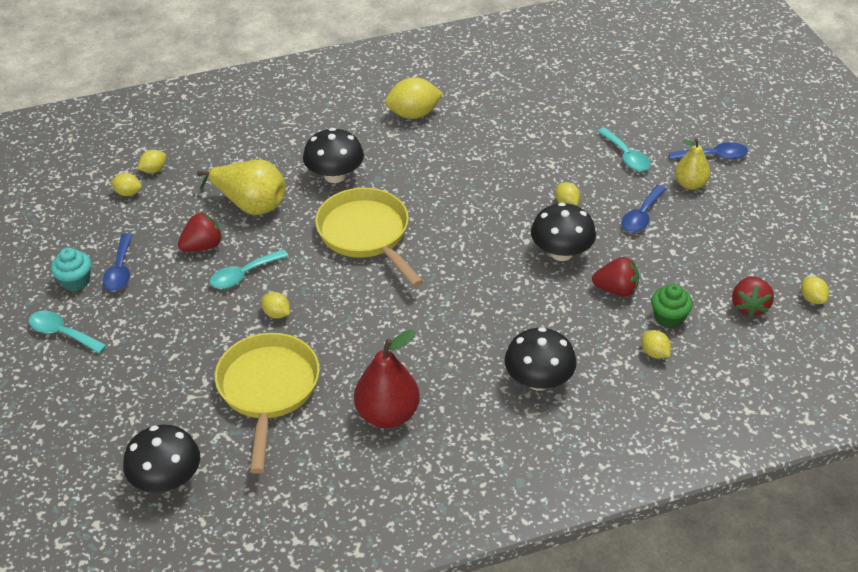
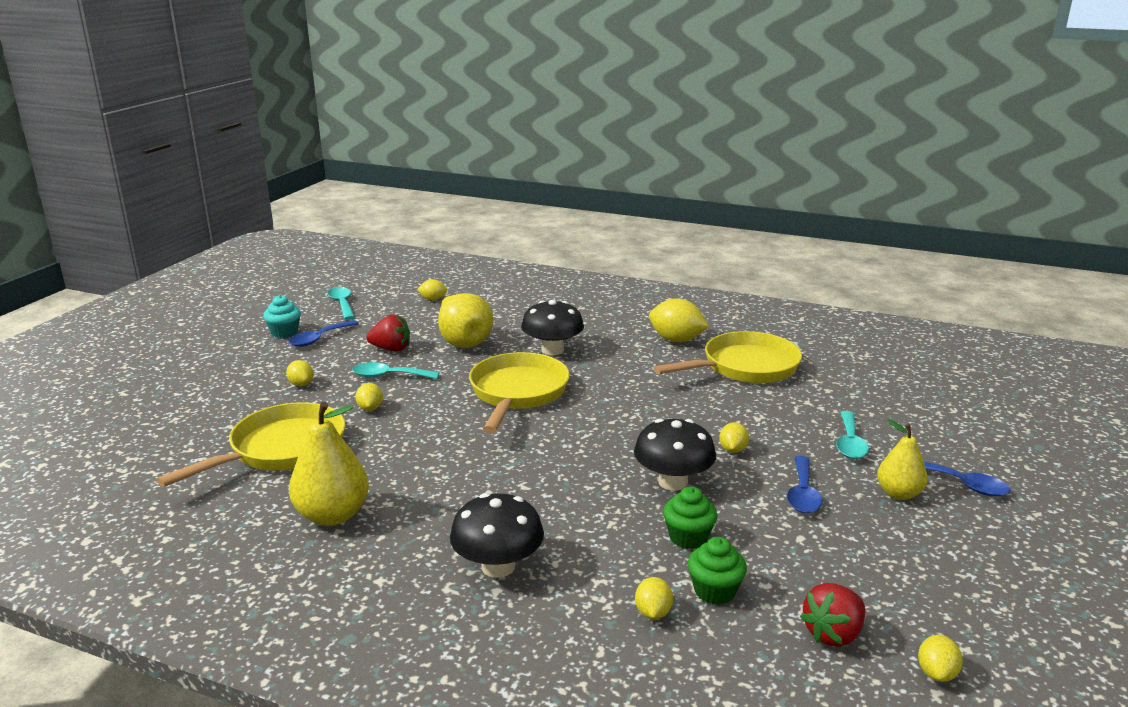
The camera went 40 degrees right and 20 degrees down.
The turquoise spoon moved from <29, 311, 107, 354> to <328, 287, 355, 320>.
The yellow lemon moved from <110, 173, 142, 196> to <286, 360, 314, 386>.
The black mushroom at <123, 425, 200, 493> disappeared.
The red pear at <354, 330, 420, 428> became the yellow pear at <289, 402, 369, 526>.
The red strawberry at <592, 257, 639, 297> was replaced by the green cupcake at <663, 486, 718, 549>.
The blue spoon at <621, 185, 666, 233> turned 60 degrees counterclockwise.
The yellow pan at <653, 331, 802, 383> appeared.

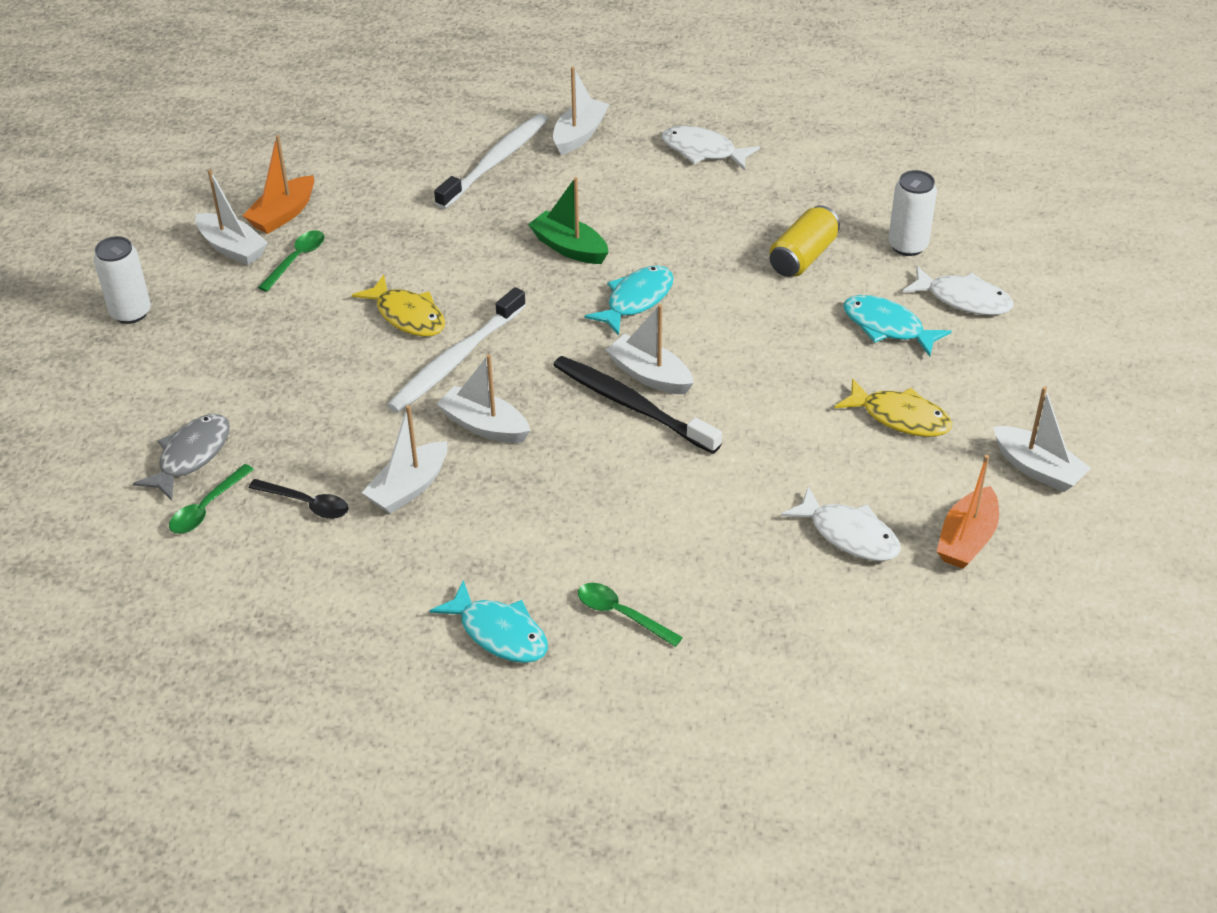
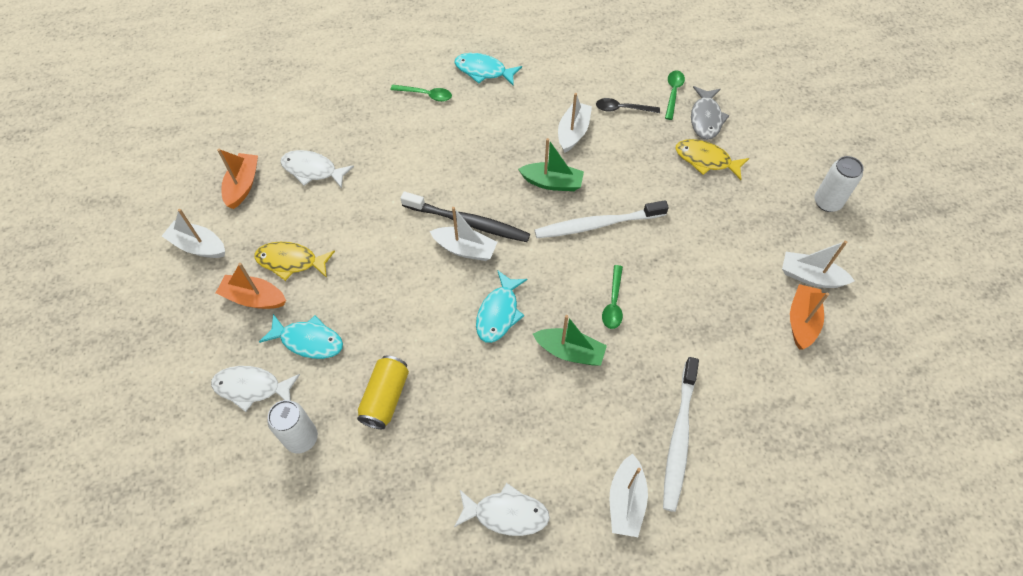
The camera went 160 degrees right and 15 degrees up.
The green spoon moved from <258, 230, 325, 292> to <602, 265, 623, 329>.
The yellow fish moved from <352, 275, 445, 337> to <676, 139, 749, 180>.
The white toothbrush at <387, 287, 526, 413> turned 120 degrees counterclockwise.
The white boat at <437, 354, 530, 443> became the green boat at <518, 138, 584, 191>.
The orange boat at <216, 263, 286, 309> appeared.

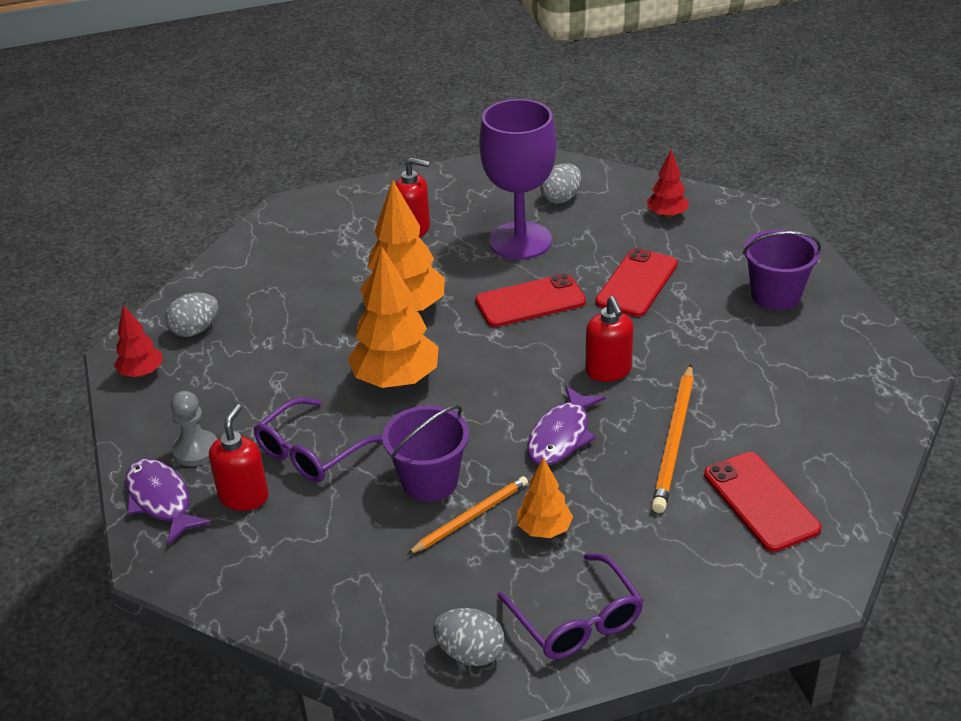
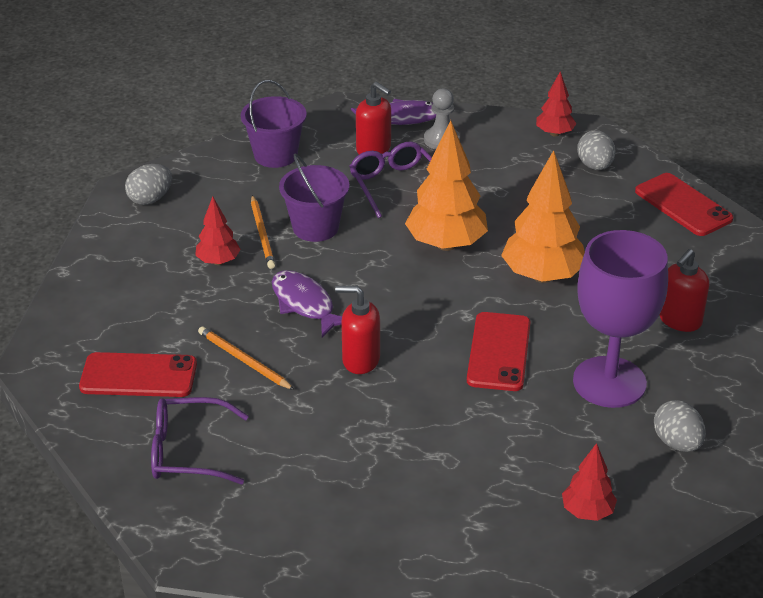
The camera went 115 degrees right and 0 degrees up.
The purple glasses moved from <497, 553, 644, 659> to <151, 397, 249, 484>.
The orange tree at <517, 457, 573, 538> became the red tree at <195, 197, 241, 265>.
The red phone moved from <595, 248, 678, 317> to <635, 173, 733, 236>.
The orange pencil at <652, 364, 694, 513> changed to 0.67 times the size.
The purple bucket moved from <743, 230, 821, 310> to <241, 80, 307, 168>.

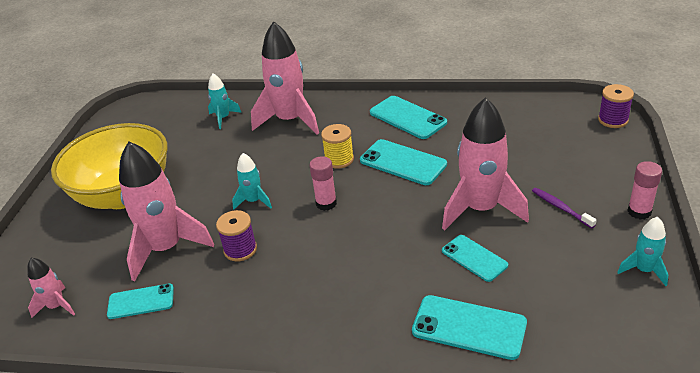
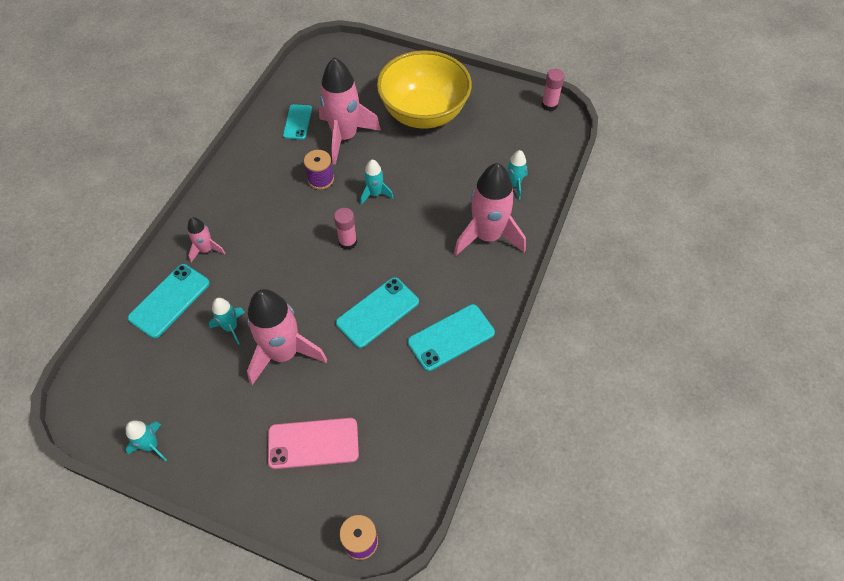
The camera went 100 degrees right and 20 degrees up.
The pink rocket moved from <27, 258, 75, 318> to <187, 217, 226, 262>.
The yellow spool at <321, 124, 354, 169> disappeared.
The turquoise phone at <442, 235, 508, 282> was replaced by the turquoise rocket at <209, 298, 245, 345>.
The purple toothbrush at <532, 188, 597, 228> disappeared.
The pink glue stick moved from <627, 161, 662, 220> to <541, 69, 565, 111>.
The pink phone at <268, 418, 359, 469> appeared.

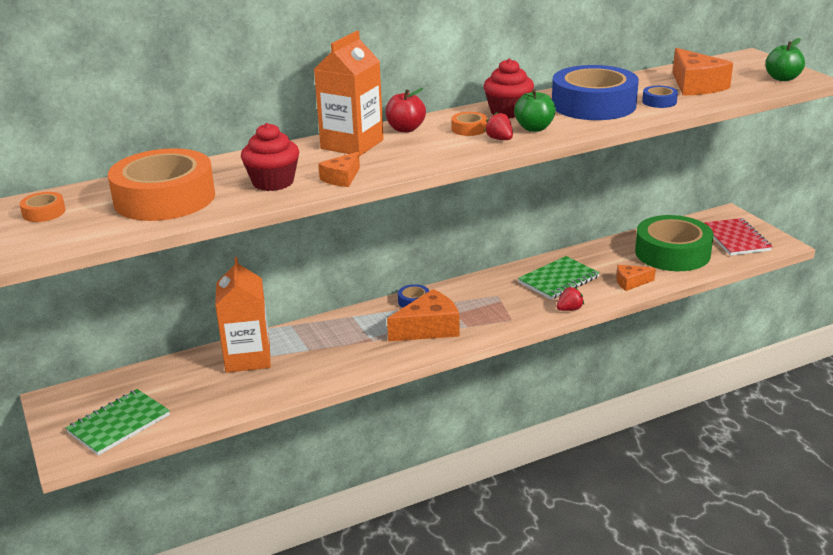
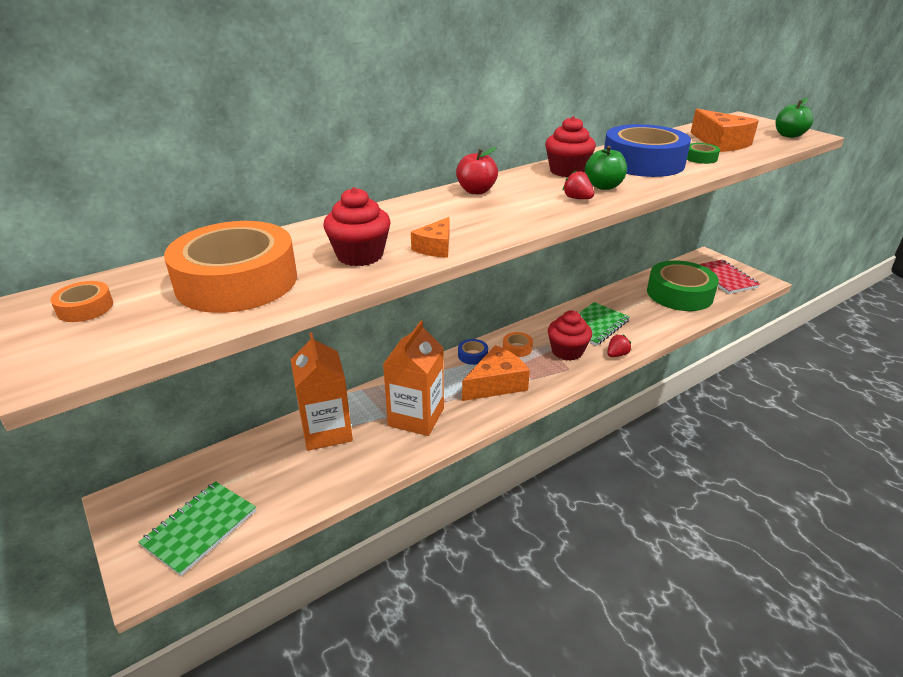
The camera went 10 degrees left and 5 degrees up.
The orange carton moved from <314, 31, 384, 156> to <383, 321, 444, 436>.
The orange tape moved from <451, 112, 487, 136> to <503, 332, 533, 357>.
The orange cheese at <617, 265, 656, 291> disappeared.
The blue tape at <642, 86, 678, 108> became the green tape at <687, 143, 720, 164>.
The red cupcake at <548, 311, 592, 361> appeared.

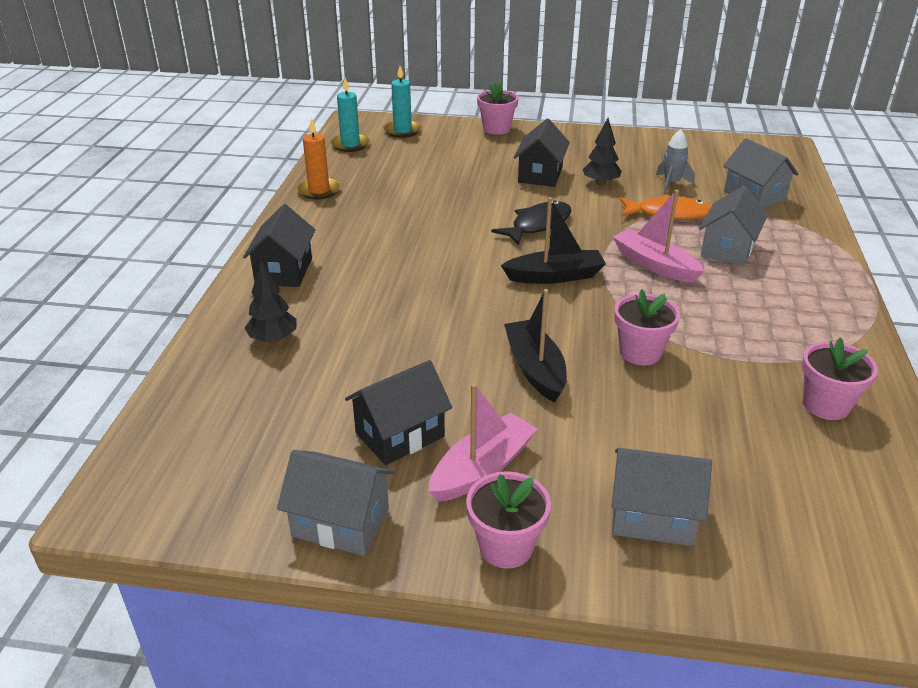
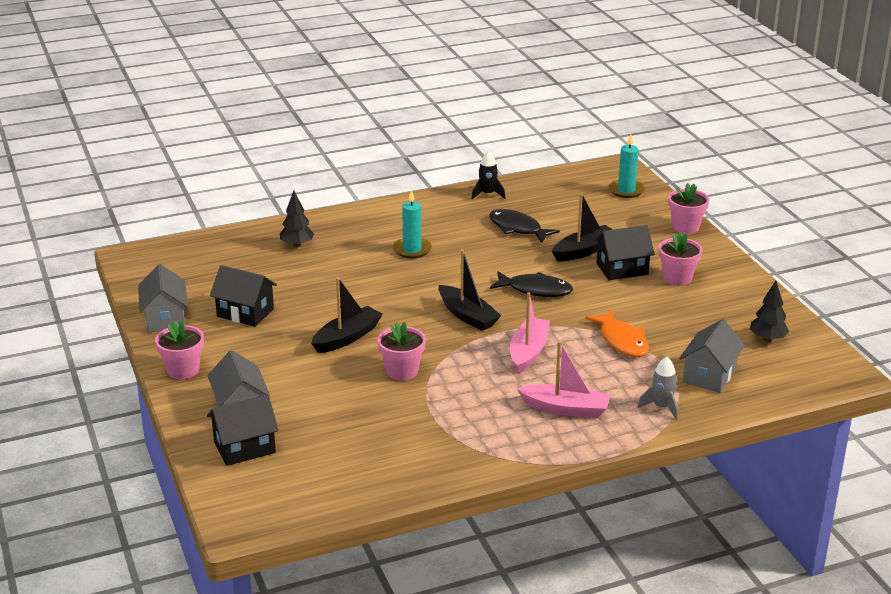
The camera went 60 degrees right and 5 degrees down.
The black house moved from <243, 204, 315, 287> to <207, 395, 279, 466>.
The orange candle at <297, 118, 341, 200> was replaced by the black rocket at <471, 151, 505, 199>.
The turquoise candle moved from <330, 78, 370, 152> to <393, 190, 432, 259>.
The pink boat moved from <428, 383, 537, 502> to <517, 341, 610, 418>.
The black tree moved from <583, 118, 622, 186> to <750, 281, 789, 342>.
The grey rocket moved from <656, 129, 695, 193> to <637, 357, 678, 420>.
The grey house at <699, 185, 768, 266> disappeared.
The pink flower pot moved from <802, 337, 878, 420> to <658, 232, 702, 286>.
The black fish at <489, 209, 560, 243> appeared.
The black boat at <552, 194, 613, 261> appeared.

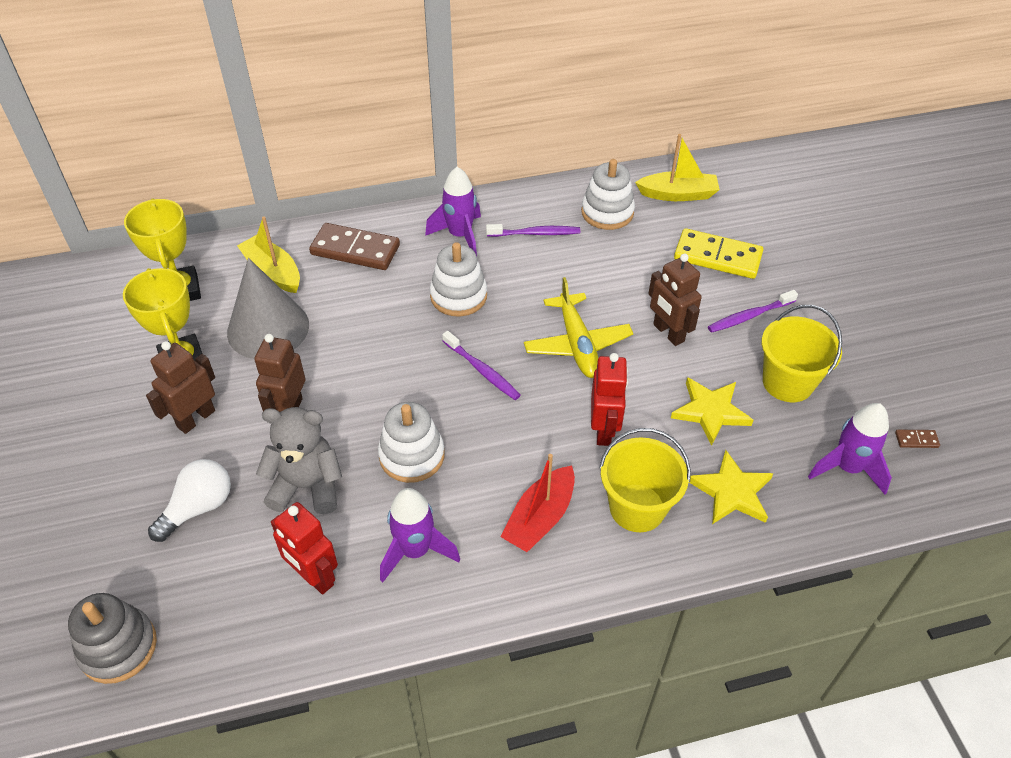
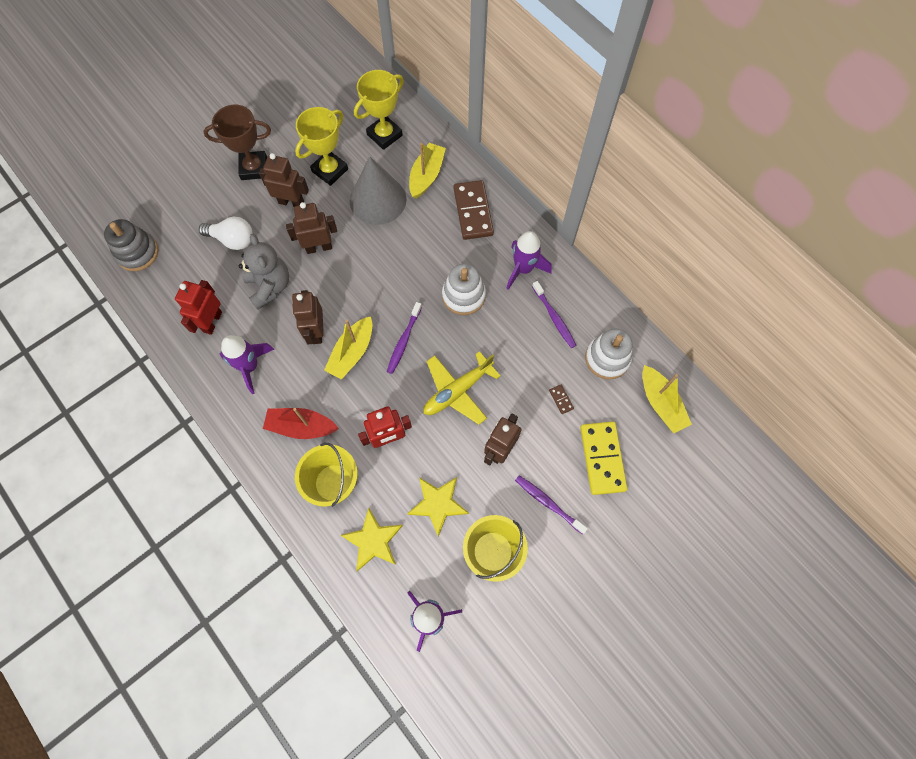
The camera went 65 degrees right and 20 degrees up.
The white stacking toy at <378, 402, 445, 483> was replaced by the brown robot at <292, 290, 324, 345>.
The brown domino moved from <895, 430, 940, 448> to <549, 385, 574, 414>.
The brown trophy at <203, 105, 271, 180> appeared.
The yellow boat at <324, 316, 372, 380> appeared.

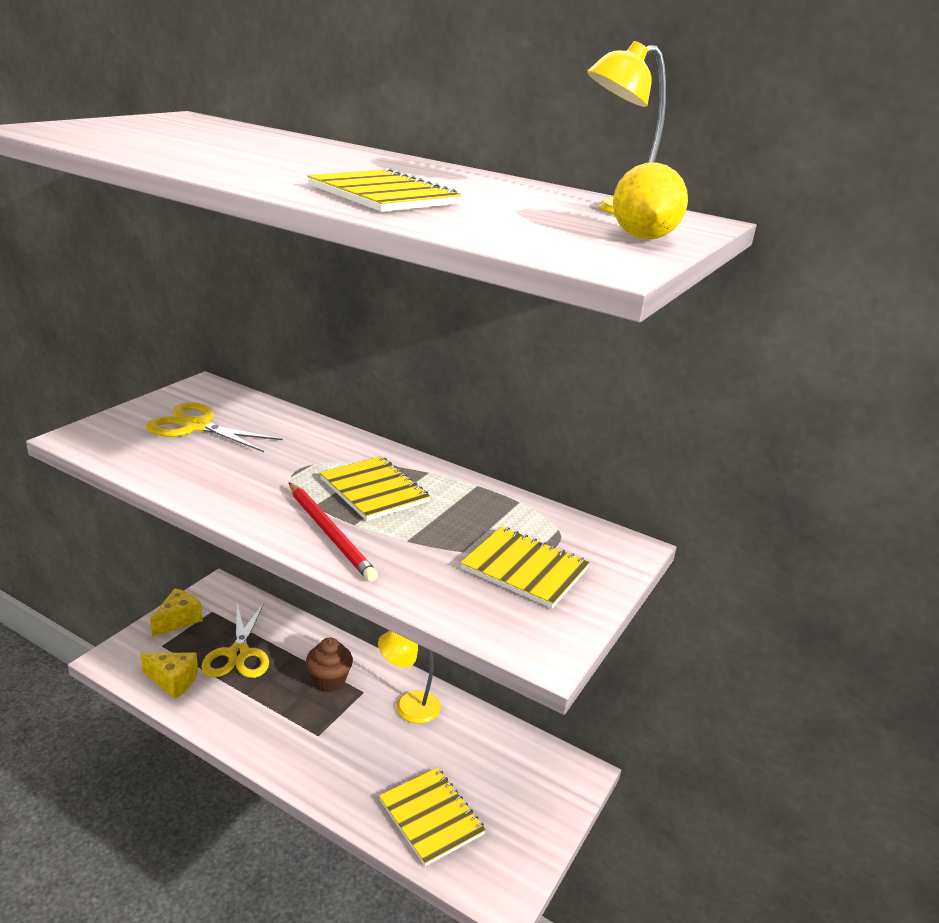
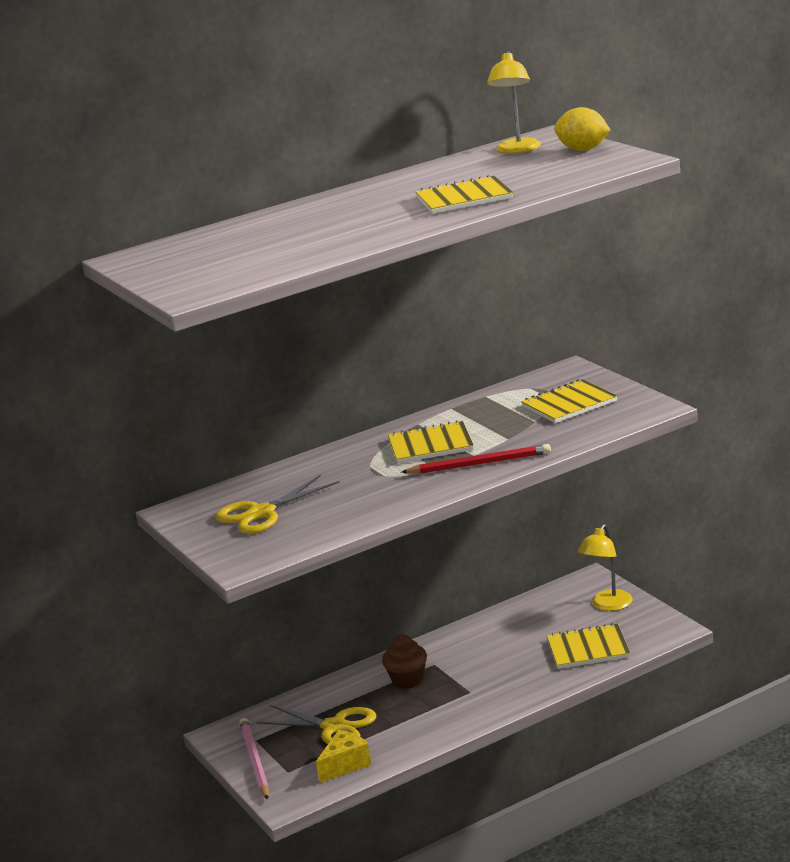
The camera went 55 degrees left and 5 degrees down.
The yellow cheese at <150, 588, 203, 637> was replaced by the pink pencil at <239, 718, 269, 800>.
The yellow lamp moved from <378, 631, 441, 723> to <578, 524, 633, 611>.

